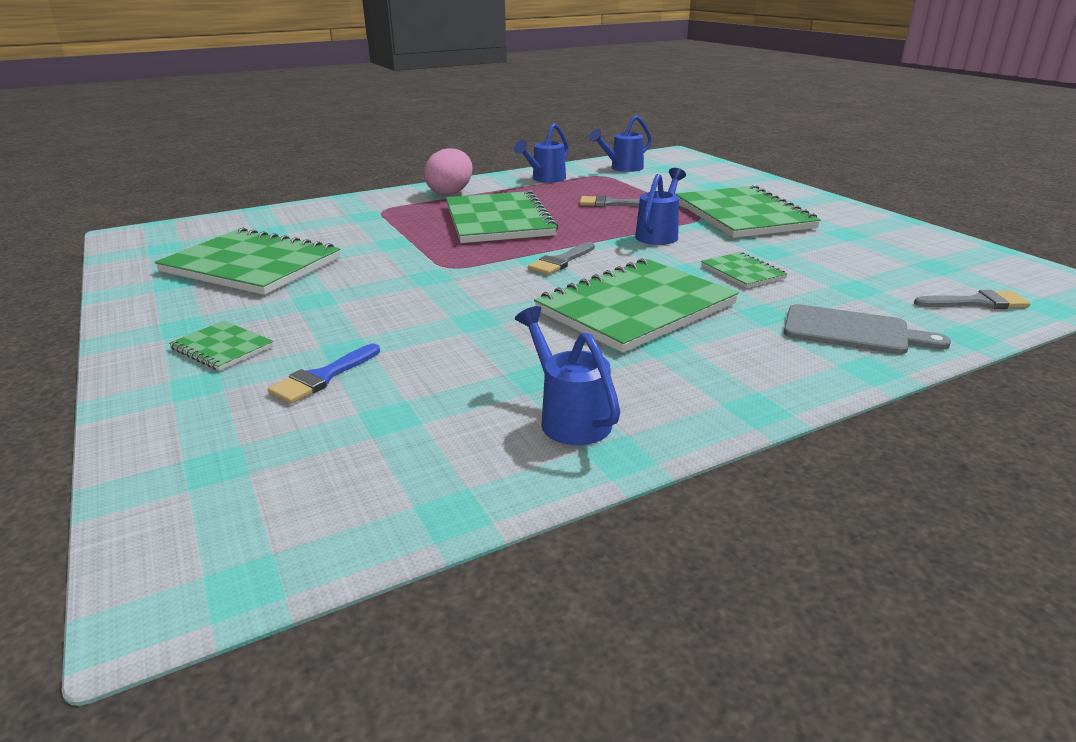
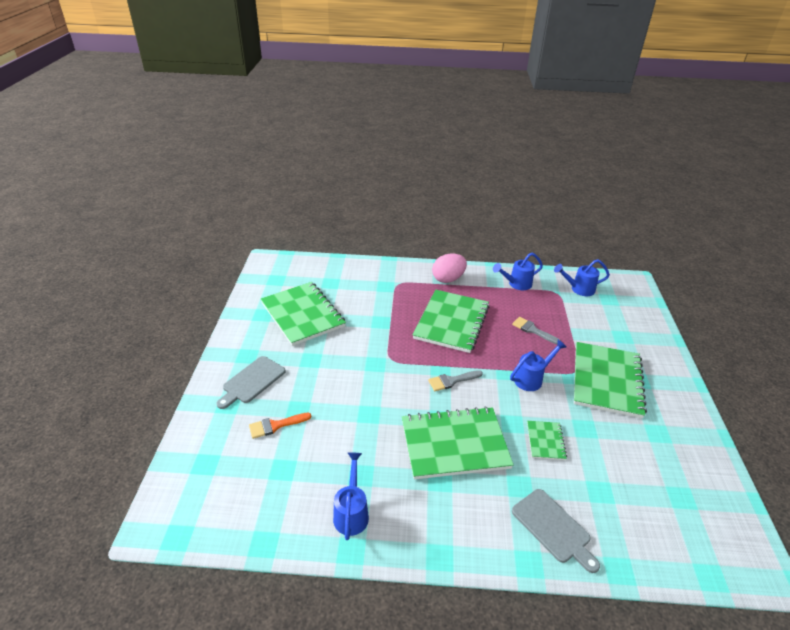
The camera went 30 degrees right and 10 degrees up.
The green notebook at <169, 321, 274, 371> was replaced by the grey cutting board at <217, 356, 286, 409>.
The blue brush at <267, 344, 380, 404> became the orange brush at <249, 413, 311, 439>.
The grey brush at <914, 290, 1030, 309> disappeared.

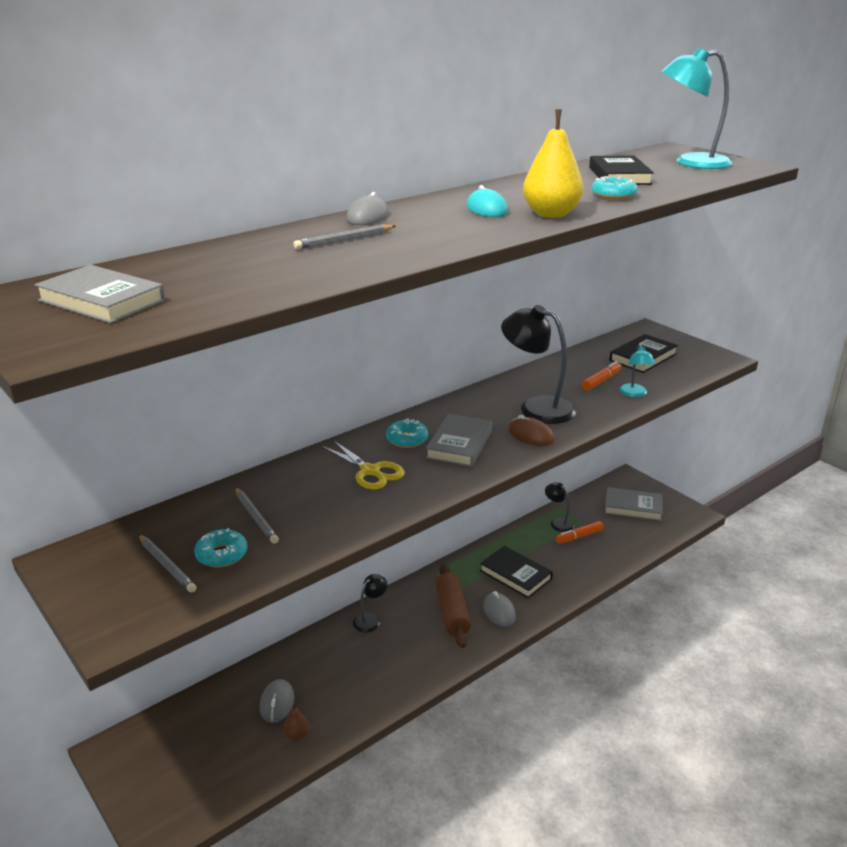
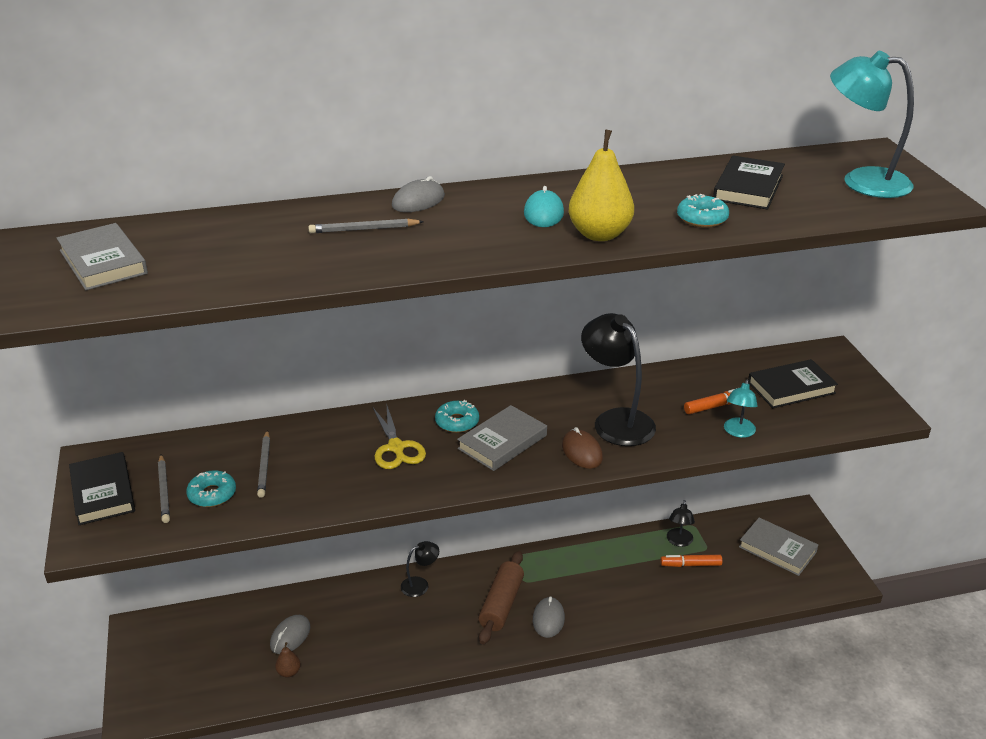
The camera went 25 degrees right and 5 degrees up.
The black book moved from <480, 546, 553, 598> to <69, 452, 135, 525>.
The black lamp at <545, 482, 574, 532> turned 150 degrees counterclockwise.

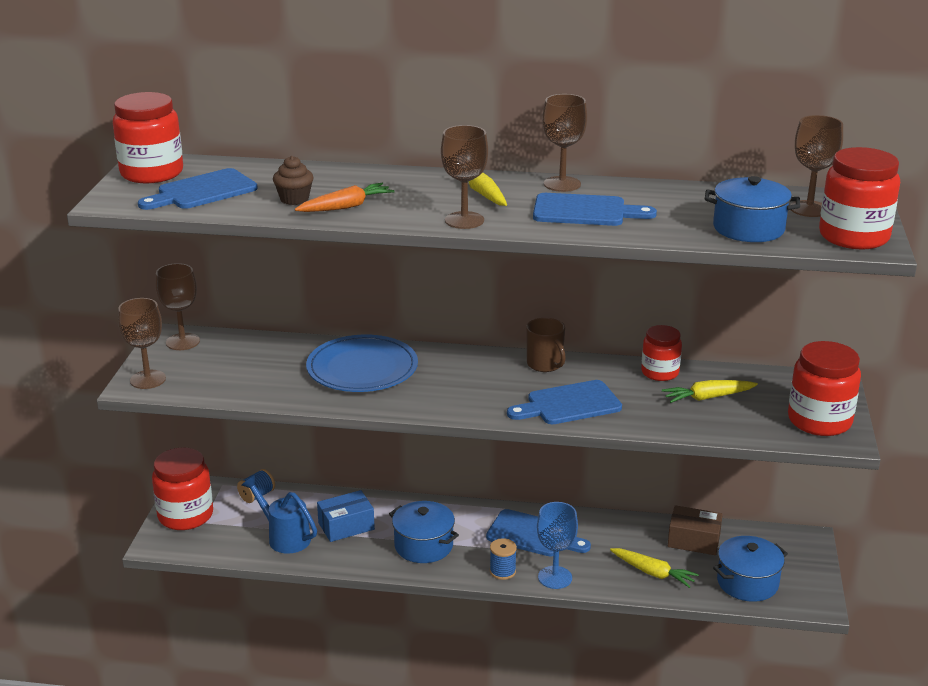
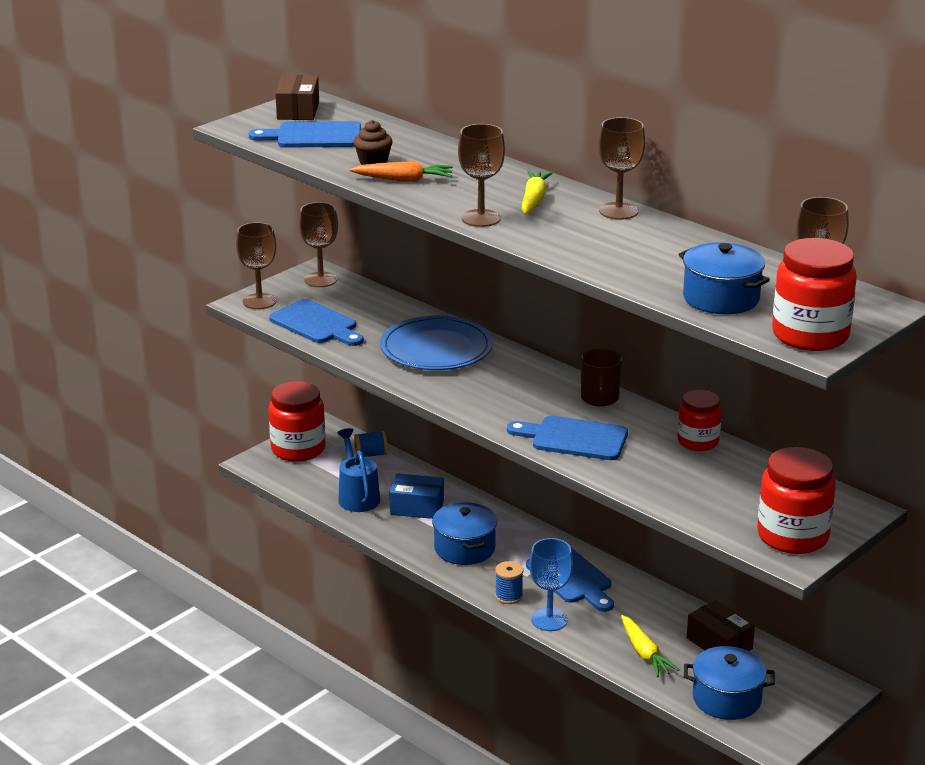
The camera went 35 degrees right and 0 degrees up.
The red jar at <113, 92, 183, 183> was replaced by the brown box at <275, 75, 319, 120>.
The blue cutting board moved from <533, 193, 657, 226> to <269, 299, 364, 346>.
The yellow carrot at <662, 380, 758, 403> disappeared.

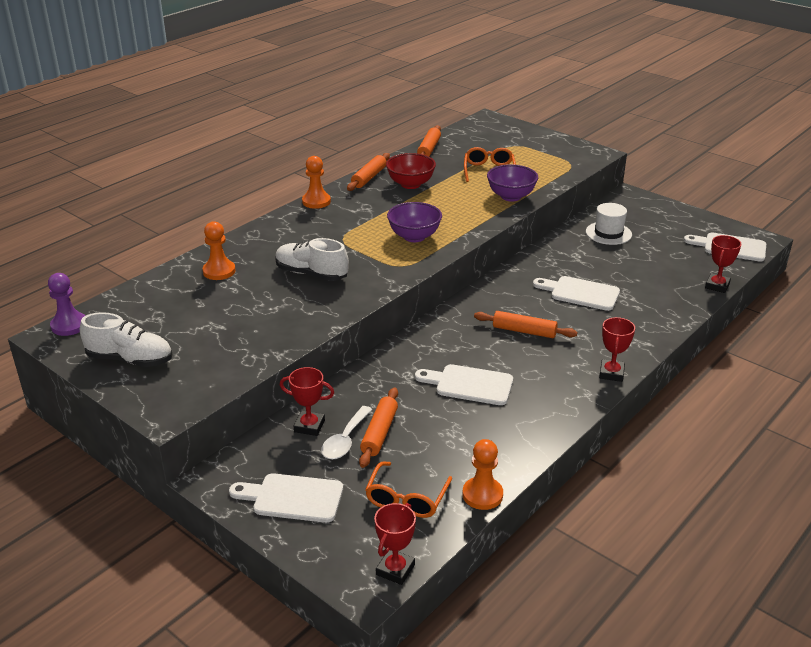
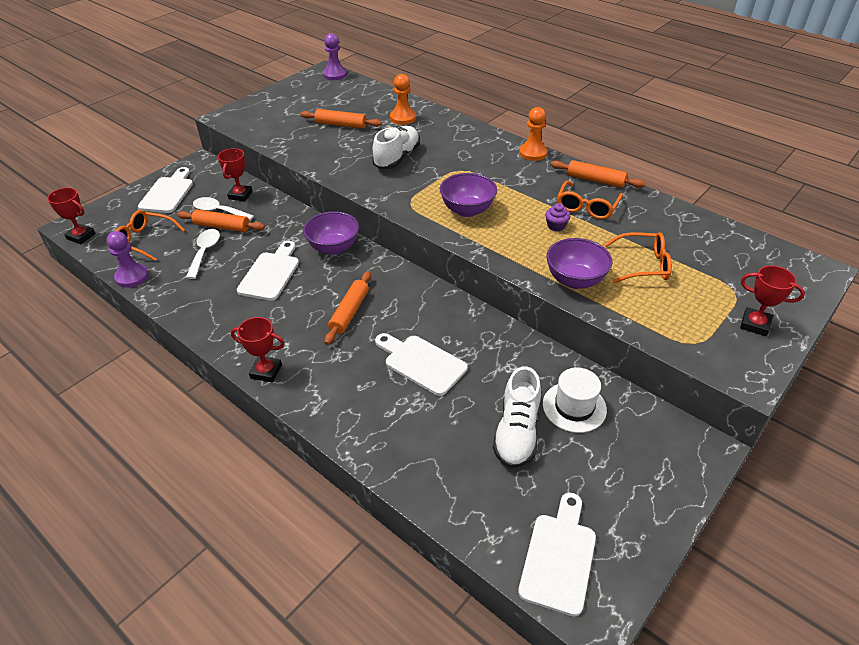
The camera went 90 degrees right and 10 degrees up.
The white shoe moved from <80, 312, 172, 367> to <493, 366, 541, 469>.
The red bowl at <386, 153, 436, 189> was replaced by the orange glasses at <557, 181, 623, 219>.
The orange rolling pin moved from <417, 125, 441, 156> to <300, 109, 382, 129>.
The orange pawn at <463, 439, 503, 510> became the purple pawn at <106, 231, 149, 288>.
The white cutting board at <533, 276, 620, 311> turned 75 degrees counterclockwise.
The red trophy moved from <705, 235, 741, 293> to <740, 266, 805, 336>.
The white spoon at <186, 229, 220, 279> appeared.
The purple bowl at <303, 211, 359, 255> appeared.
The purple cupcake at <545, 203, 570, 231> appeared.

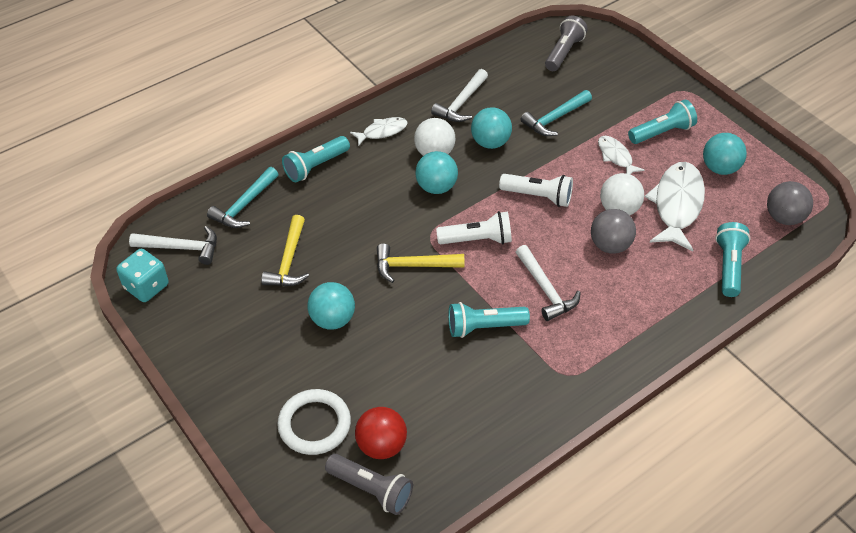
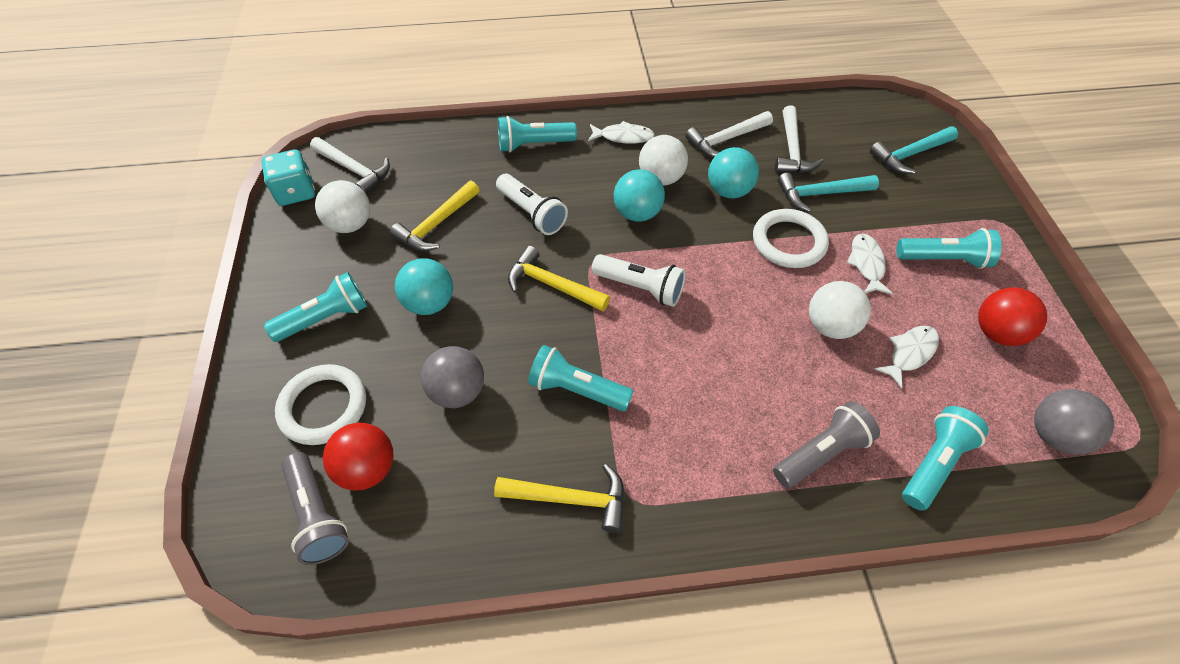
The camera went 30 degrees right and 5 degrees up.
The turquoise hammer moved from <207, 167, 279, 228> to <870, 126, 958, 174>.
The white flashlight moved from <499, 174, 573, 207> to <496, 174, 568, 235>.
The white hammer moved from <516, 245, 581, 321> to <775, 105, 824, 173>.
The grey flashlight moved from <545, 16, 588, 71> to <773, 401, 880, 488>.
The grey ball moved from <591, 209, 636, 254> to <421, 346, 484, 408>.
The white fish at <645, 162, 705, 251> changed to 0.54 times the size.
The turquoise ball at <703, 133, 747, 175> became the red ball at <978, 287, 1047, 346>.
The turquoise flashlight at <264, 272, 367, 342> appeared.
The white ball at <315, 180, 370, 233> appeared.
The yellow hammer at <494, 464, 625, 533> appeared.
The white ring at <753, 209, 829, 268> appeared.

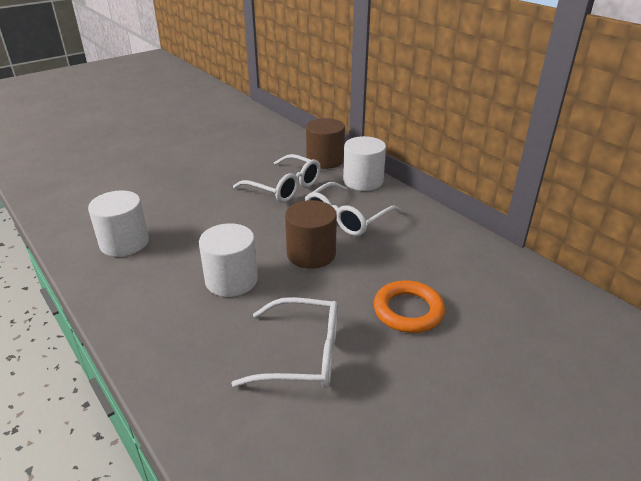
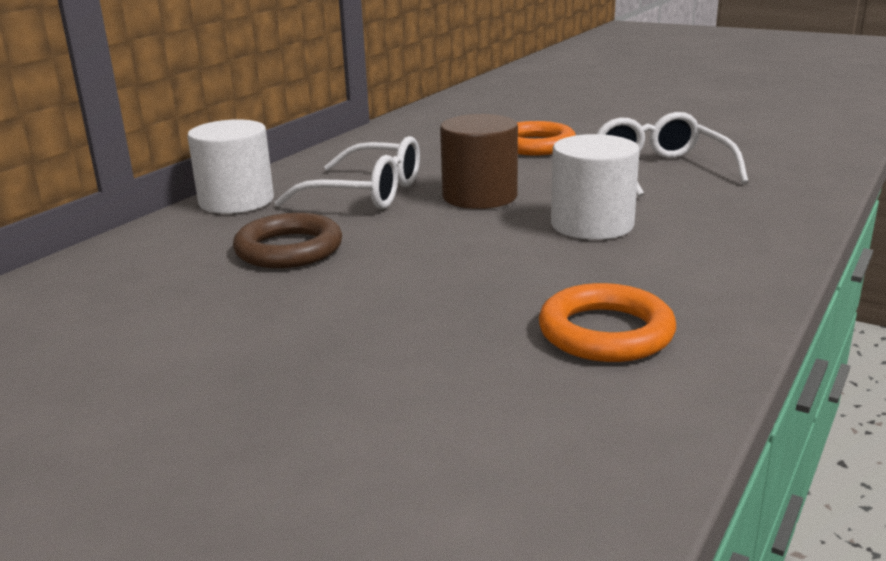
The camera went 110 degrees left and 10 degrees down.
The white cylinder at <88, 190, 149, 257> was replaced by the orange ring at <539, 283, 676, 362>.
The white glasses at <233, 154, 321, 203> was replaced by the brown ring at <233, 213, 342, 268>.
The brown cylinder at <306, 118, 345, 169> disappeared.

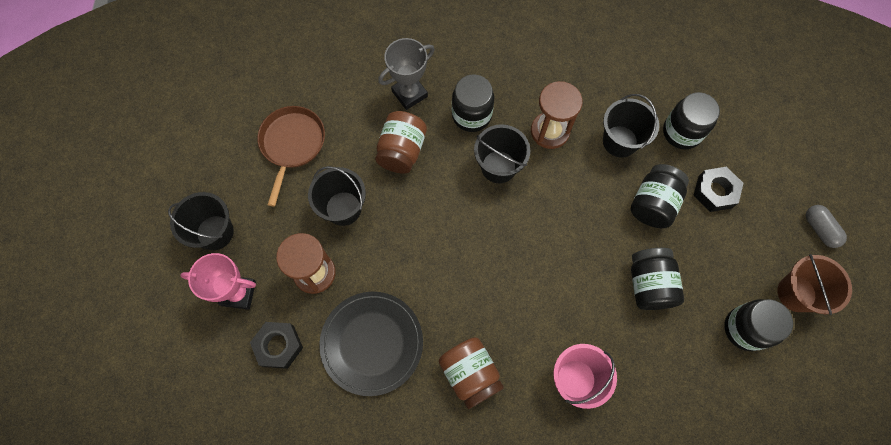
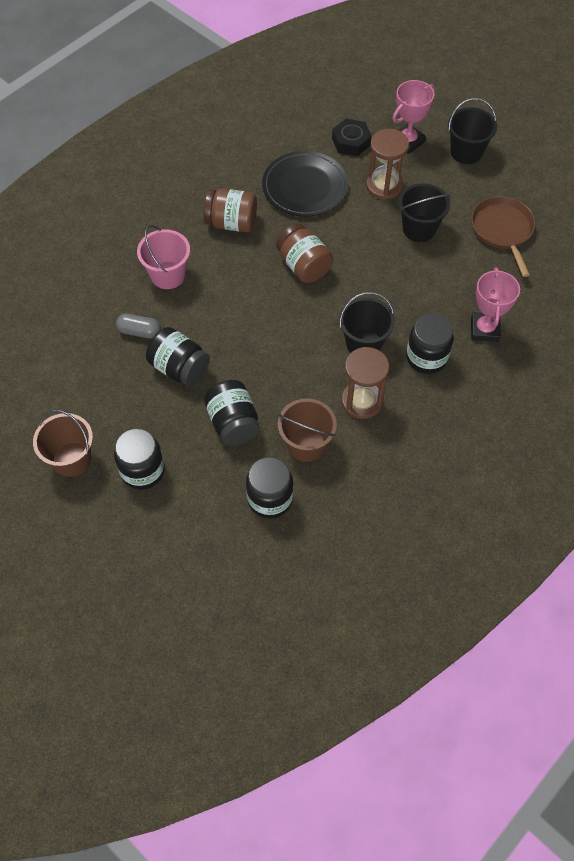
The camera went 130 degrees right and 10 degrees down.
The brown pan at <257, 106, 325, 206> turned 150 degrees counterclockwise.
The brown jar moved from <375, 111, 427, 174> to <276, 224, 333, 283>.
The grey trophy at <378, 38, 435, 110> became the pink trophy at <471, 268, 520, 342>.
The black bucket at <603, 94, 659, 157> became the brown bucket at <278, 398, 337, 462>.
The black nut at <693, 167, 744, 212> disappeared.
The black jar moved from <724, 299, 793, 351> to <114, 428, 165, 490>.
The grey capsule moved from <806, 205, 847, 248> to <116, 314, 161, 339>.

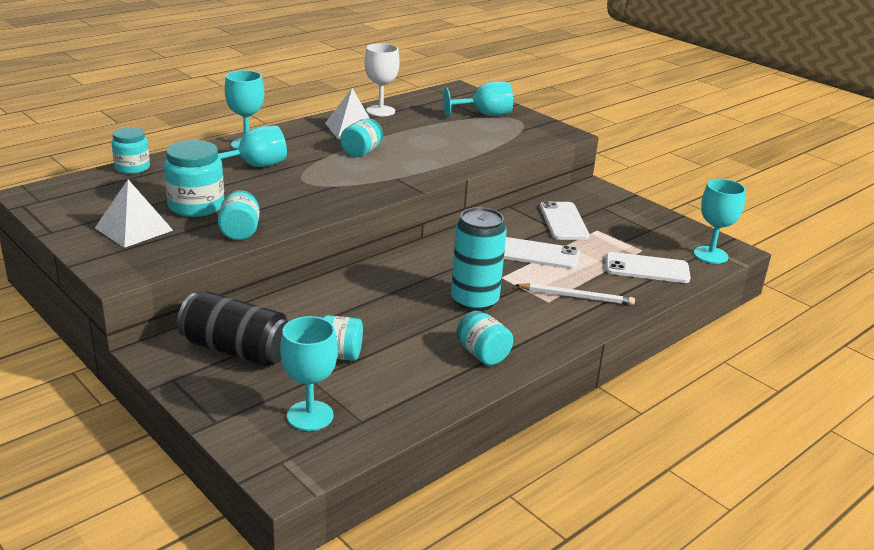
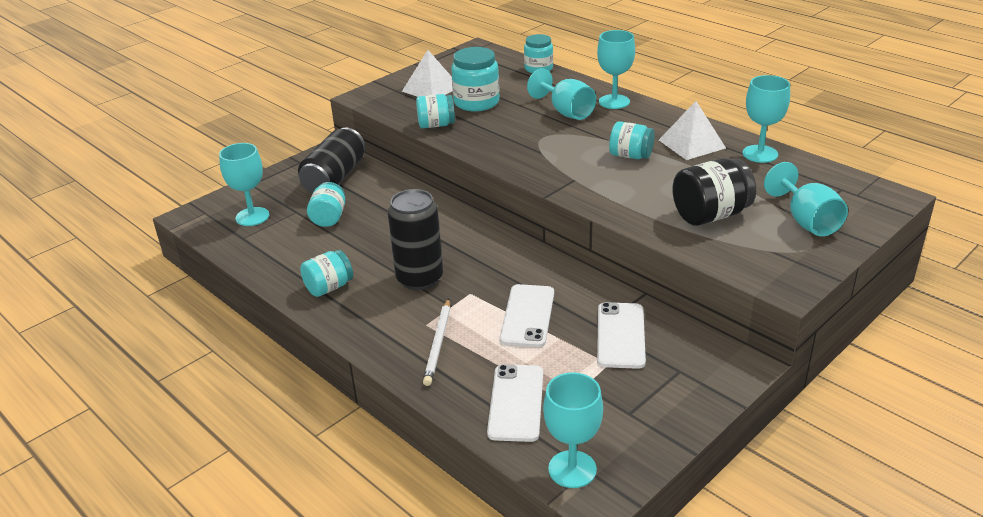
The camera went 90 degrees right and 5 degrees up.
The white goblet at <365, 43, 400, 116> became the turquoise goblet at <743, 75, 790, 163>.
The turquoise can at <451, 207, 507, 311> became the black can at <388, 189, 443, 290>.
The white phone at <540, 201, 590, 240> turned 75 degrees counterclockwise.
The black jar at <672, 158, 756, 226> appeared.

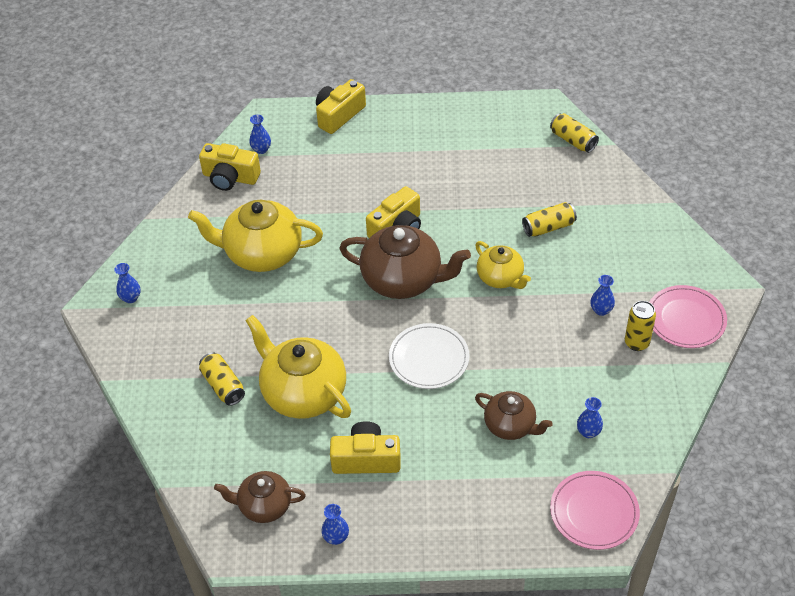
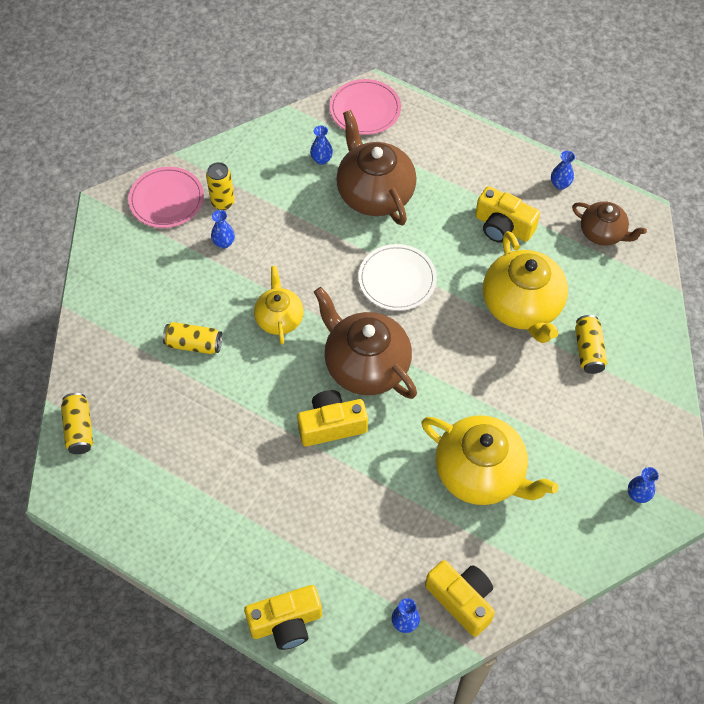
The camera went 150 degrees left and 10 degrees up.
The brown teapot at <475, 391, 553, 440> changed to 1.71 times the size.

